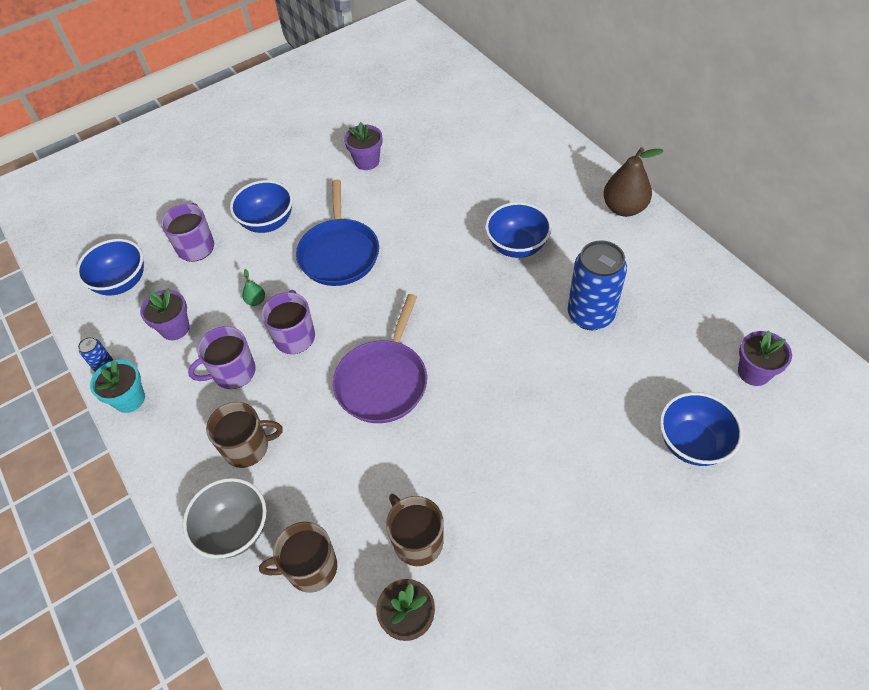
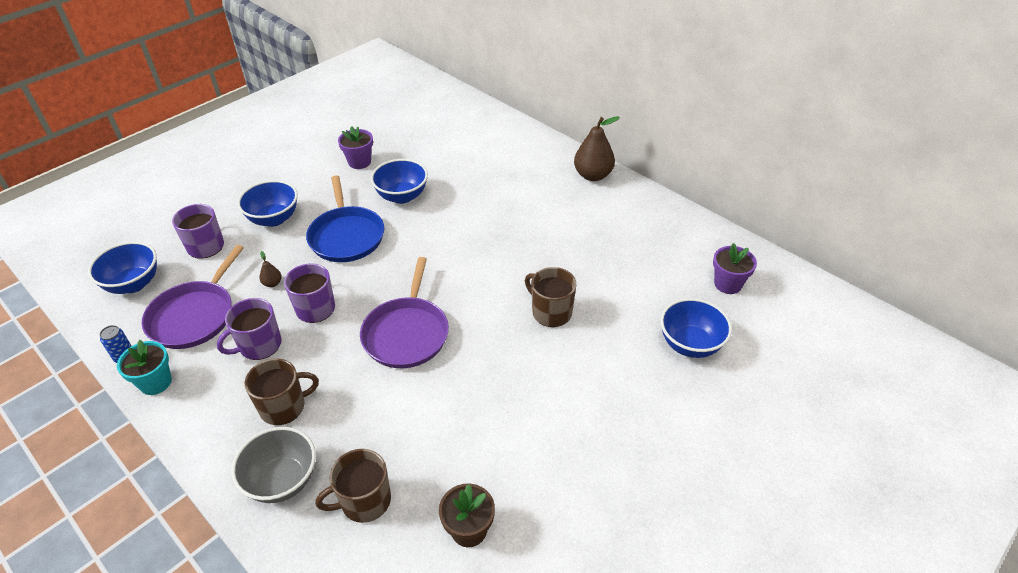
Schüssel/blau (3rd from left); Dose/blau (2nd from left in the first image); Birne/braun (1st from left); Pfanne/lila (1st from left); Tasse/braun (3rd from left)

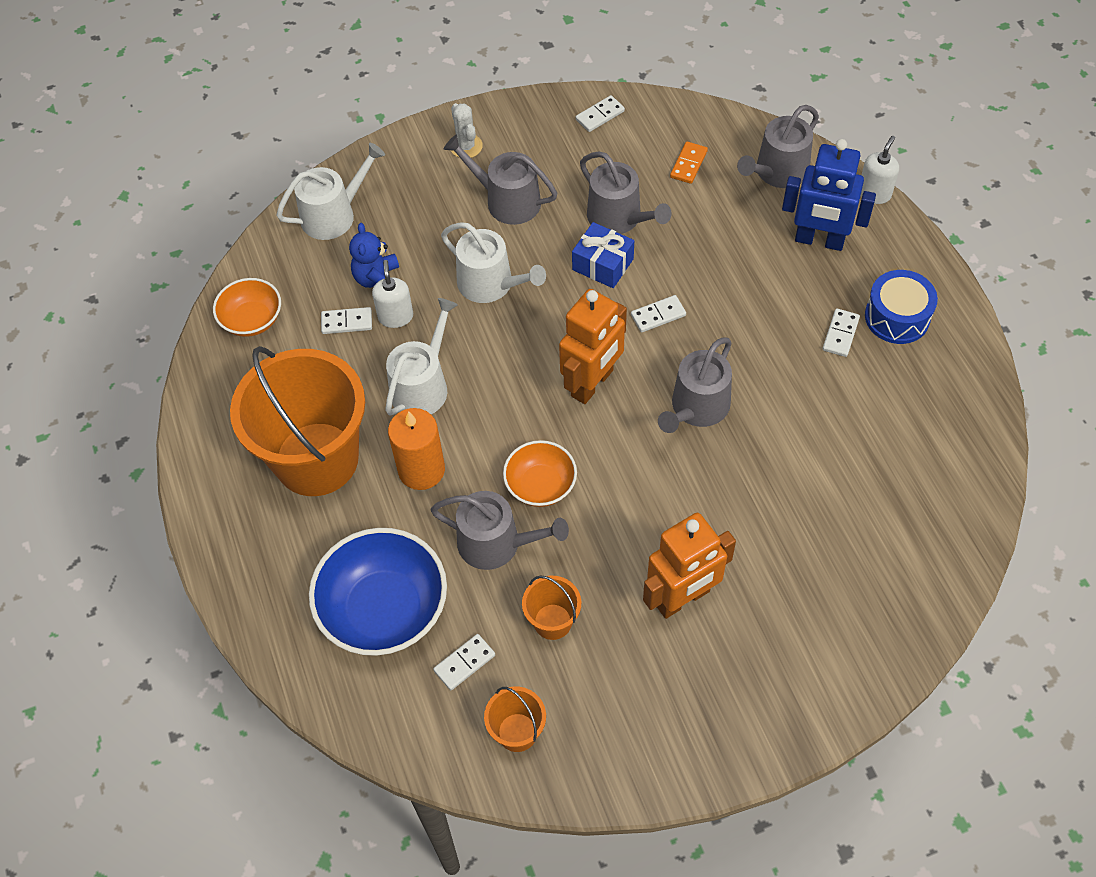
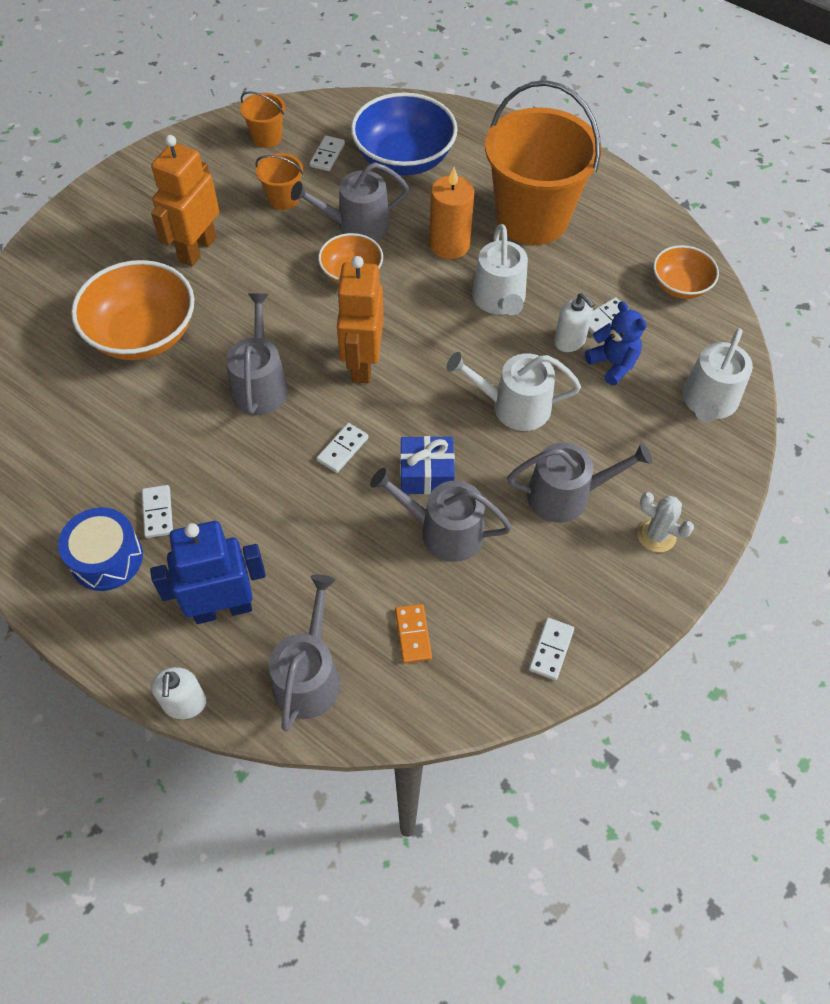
Schüssel/orange (1st from left)

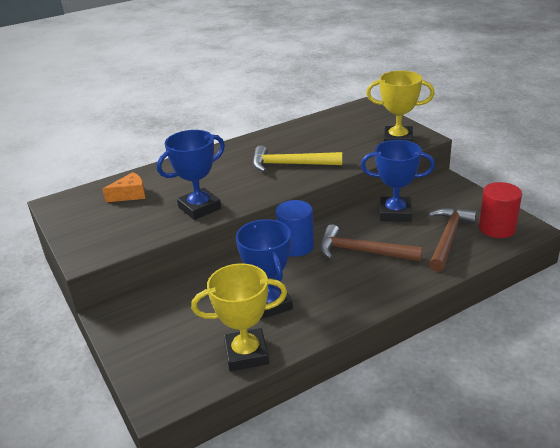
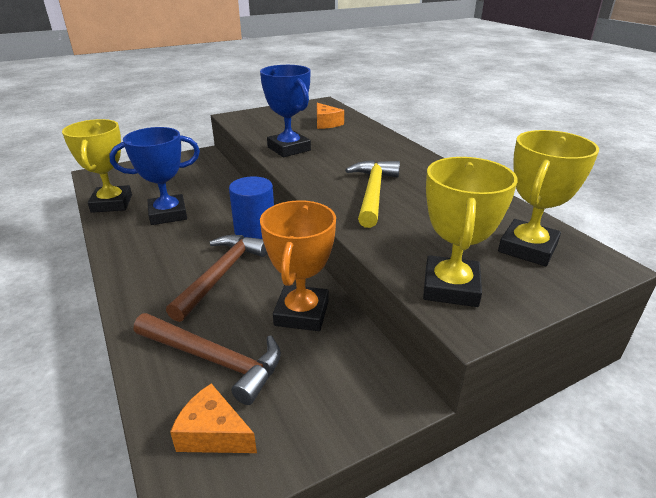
Pokal/orange; Käse/orange (1st from left); Pokal/gelb (3rd from left)

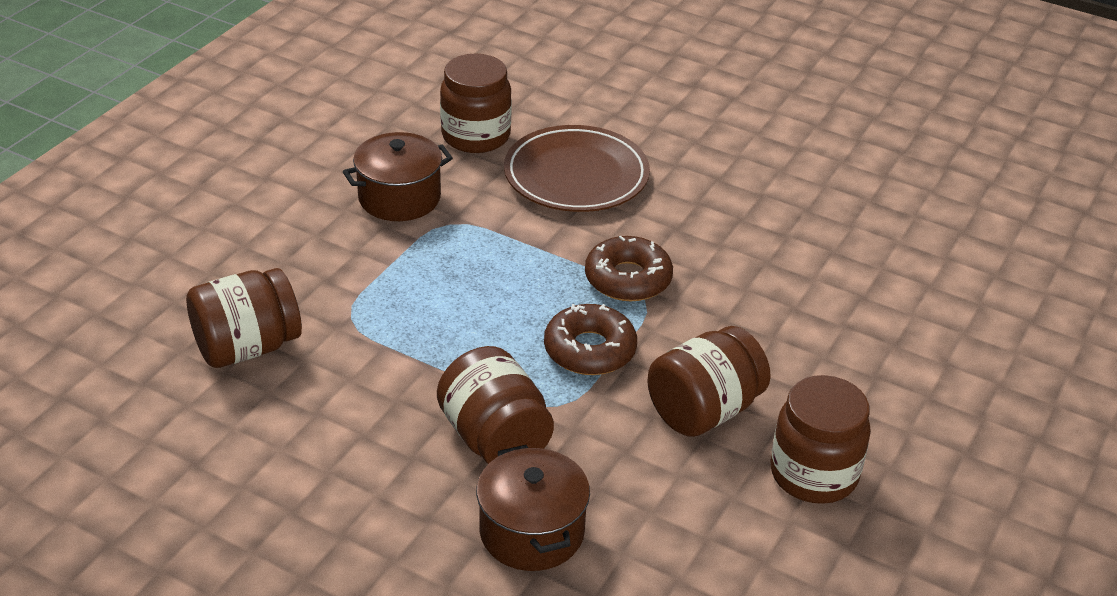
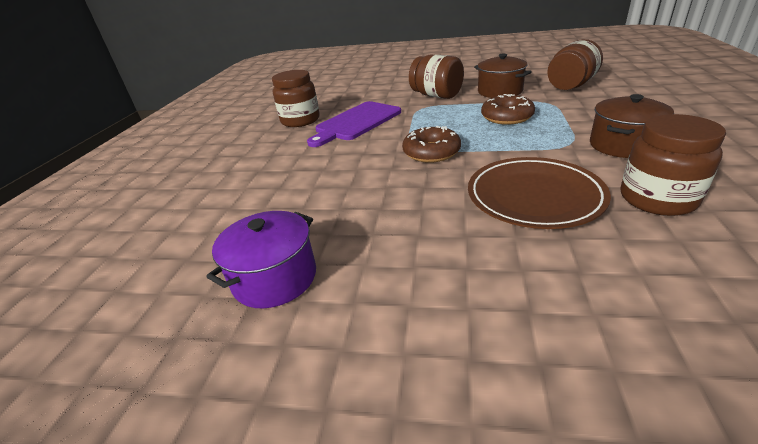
Donut/braun (2nd from left); Schneidebrett/lila; Kochtopf/braun (1st from left); Kochtopf/lila

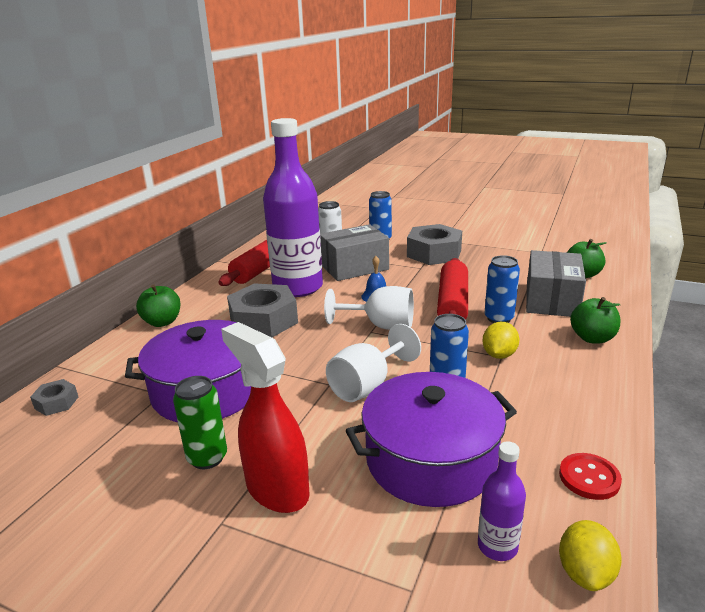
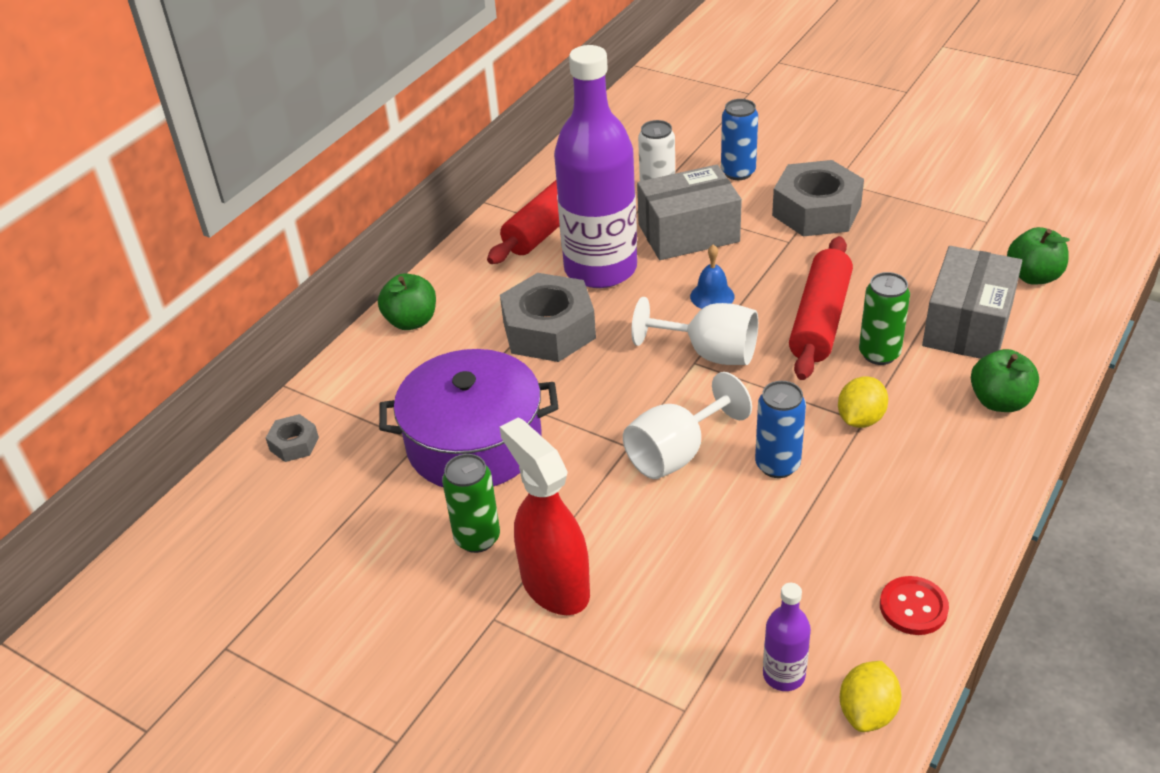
Dose/grün (2nd from left); Kochtopf/lila (2nd from left in the first image)

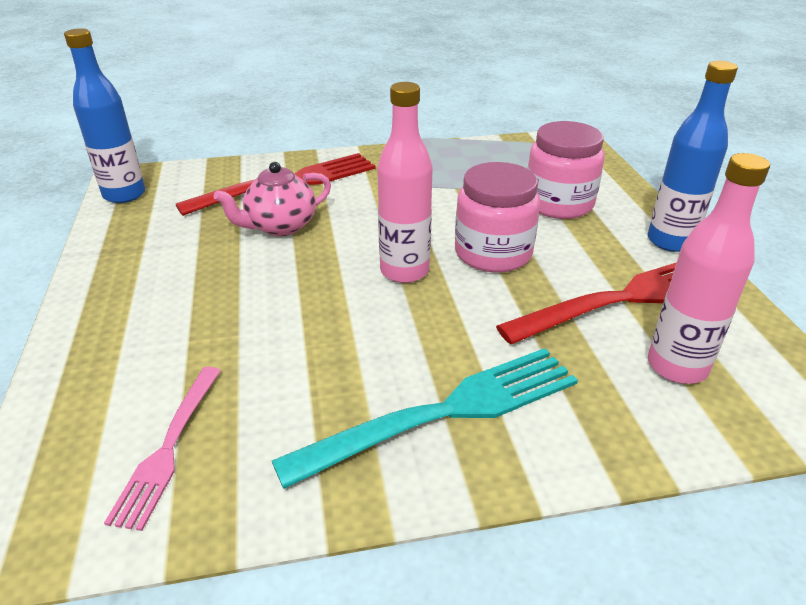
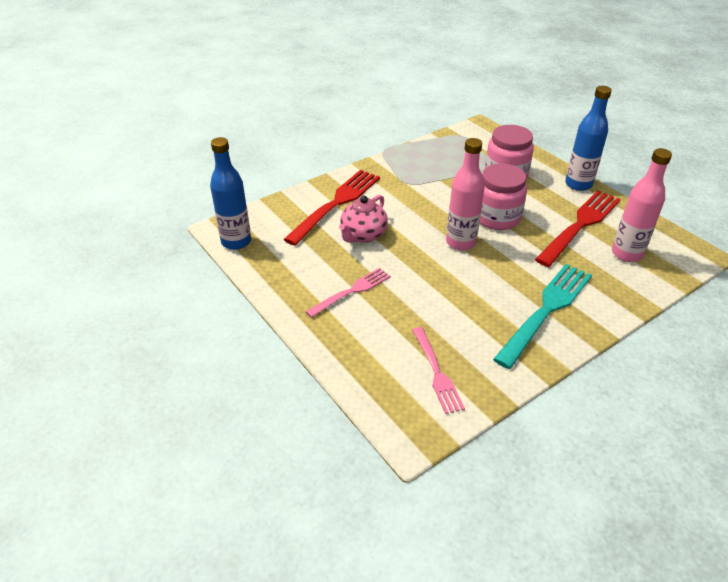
Gabel/rosa (1st from left)

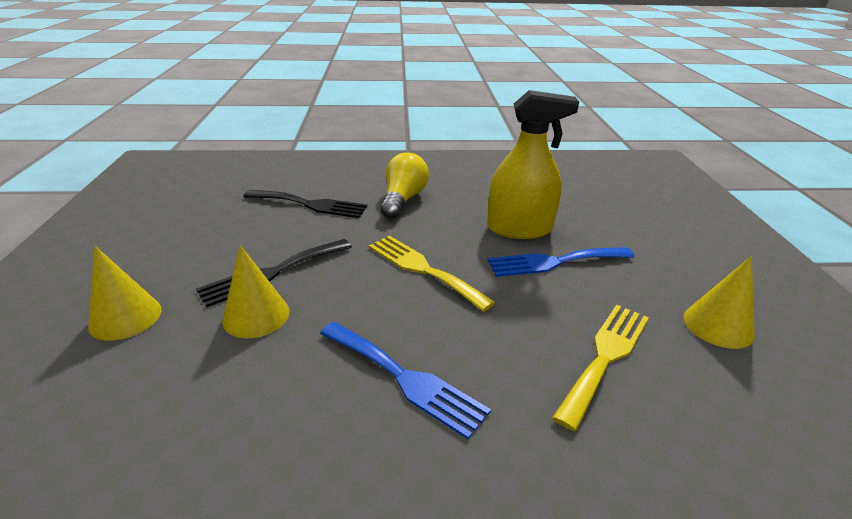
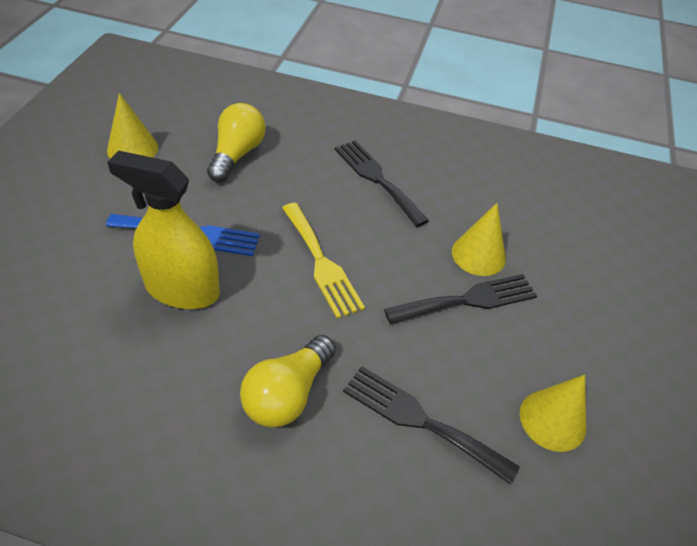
Kegel/gelb (3rd from left); Glühbirne/gelb (1st from left); Gabel/schwarz (1st from left)

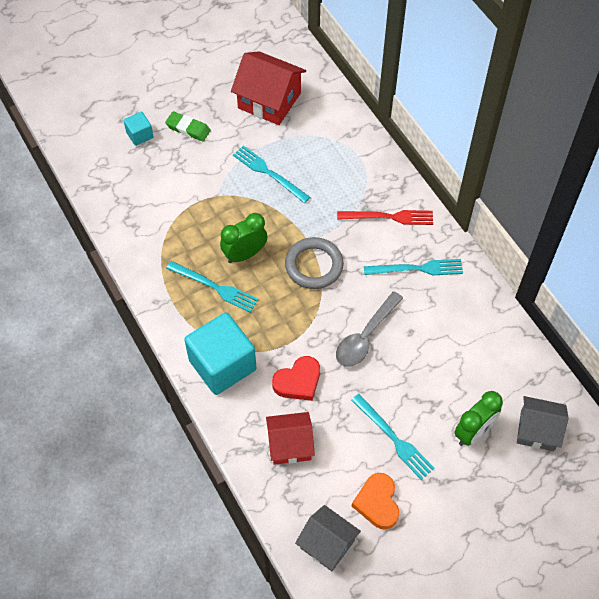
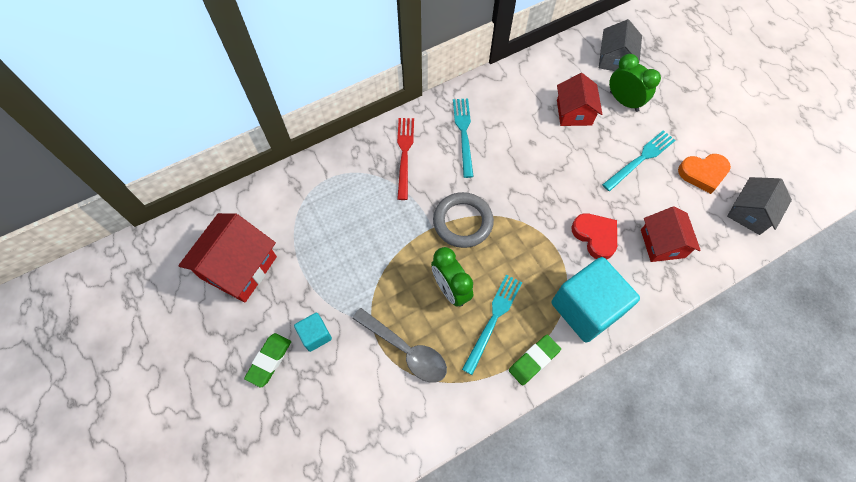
Kubus/türkis (1st from left); Gabel/türkis (2nd from left in the first image); Löffel/grau; Haus/rot (2nd from left); Radiergummi/grün (2nd from left)

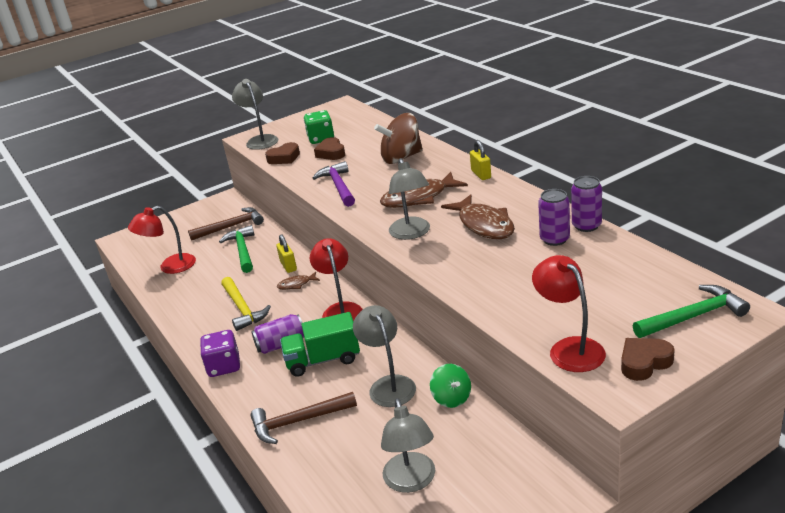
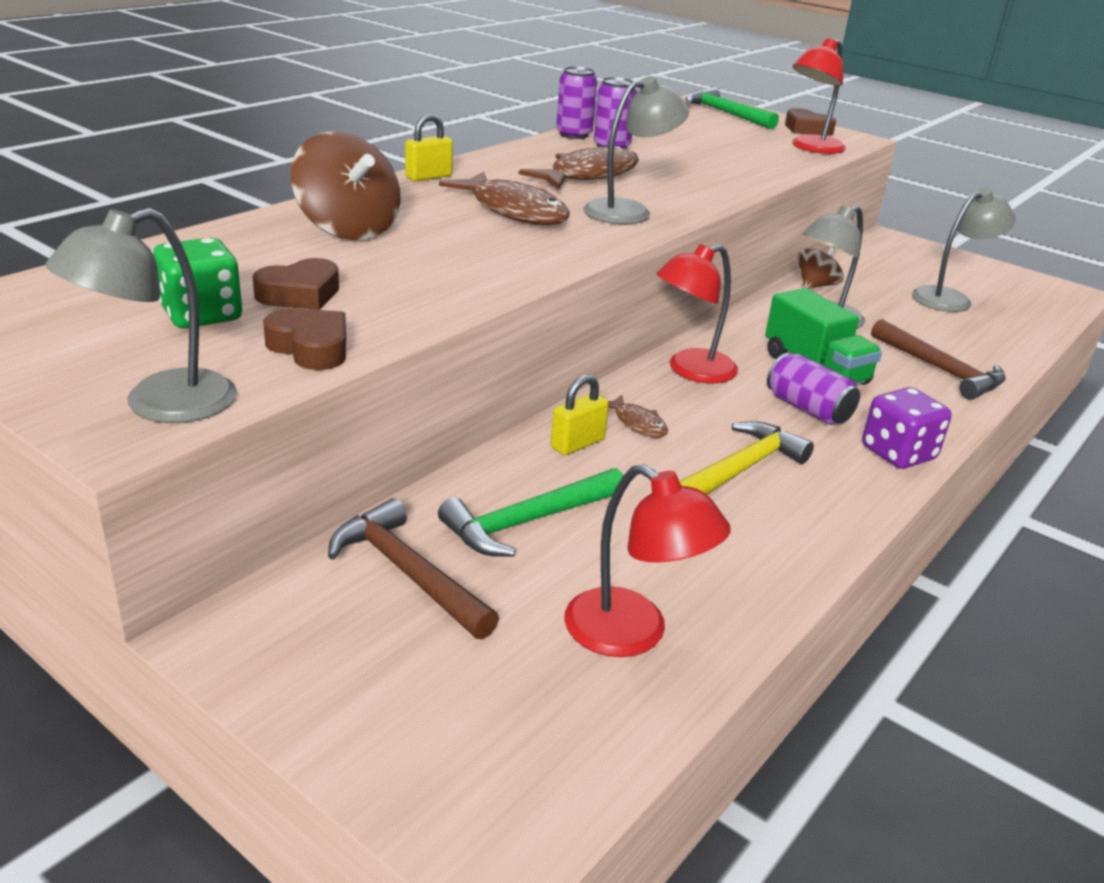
Hammer/lila; Kreisel/braun (2nd from left)

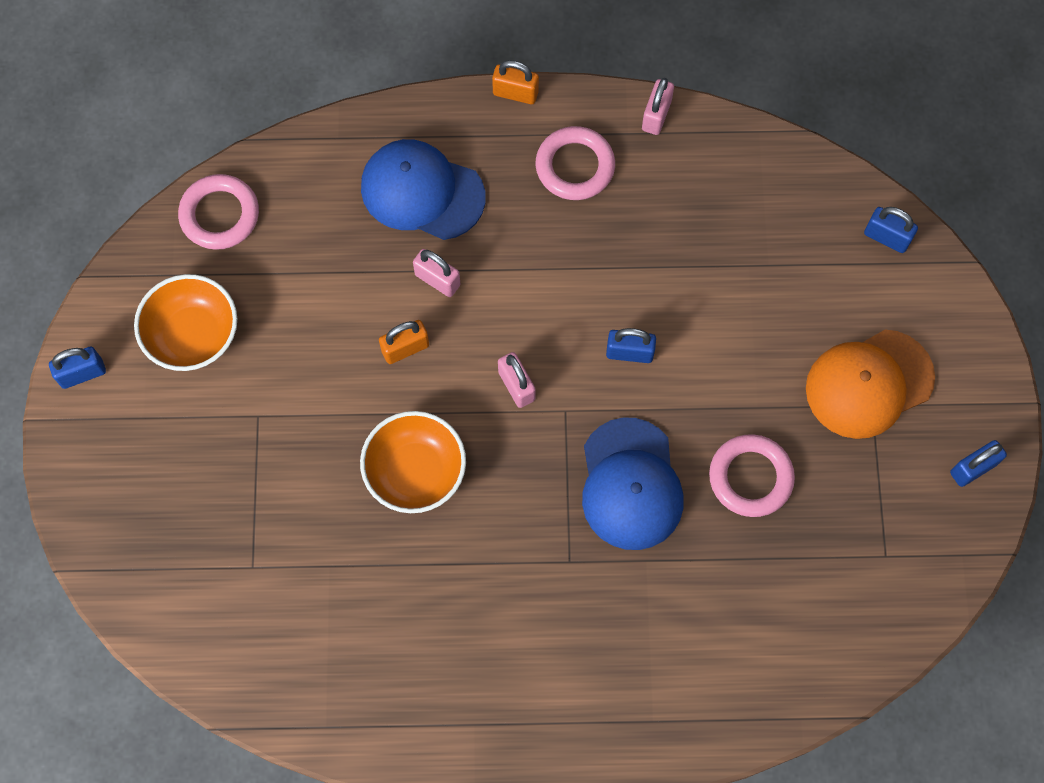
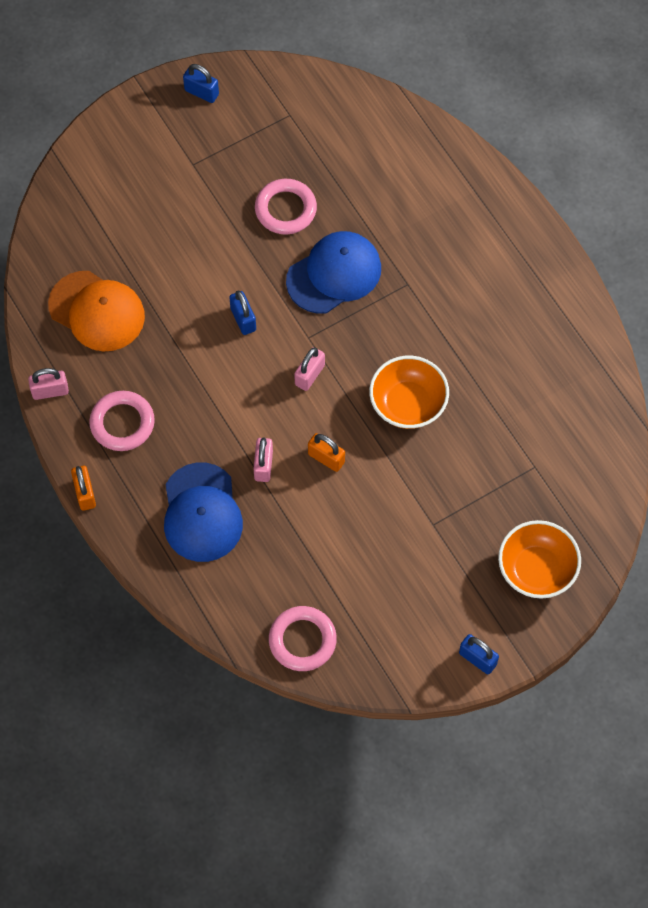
Vorhängeschloss/blau (3rd from left in the first image); Schüssel/orange (2nd from left); Kappe/orange

